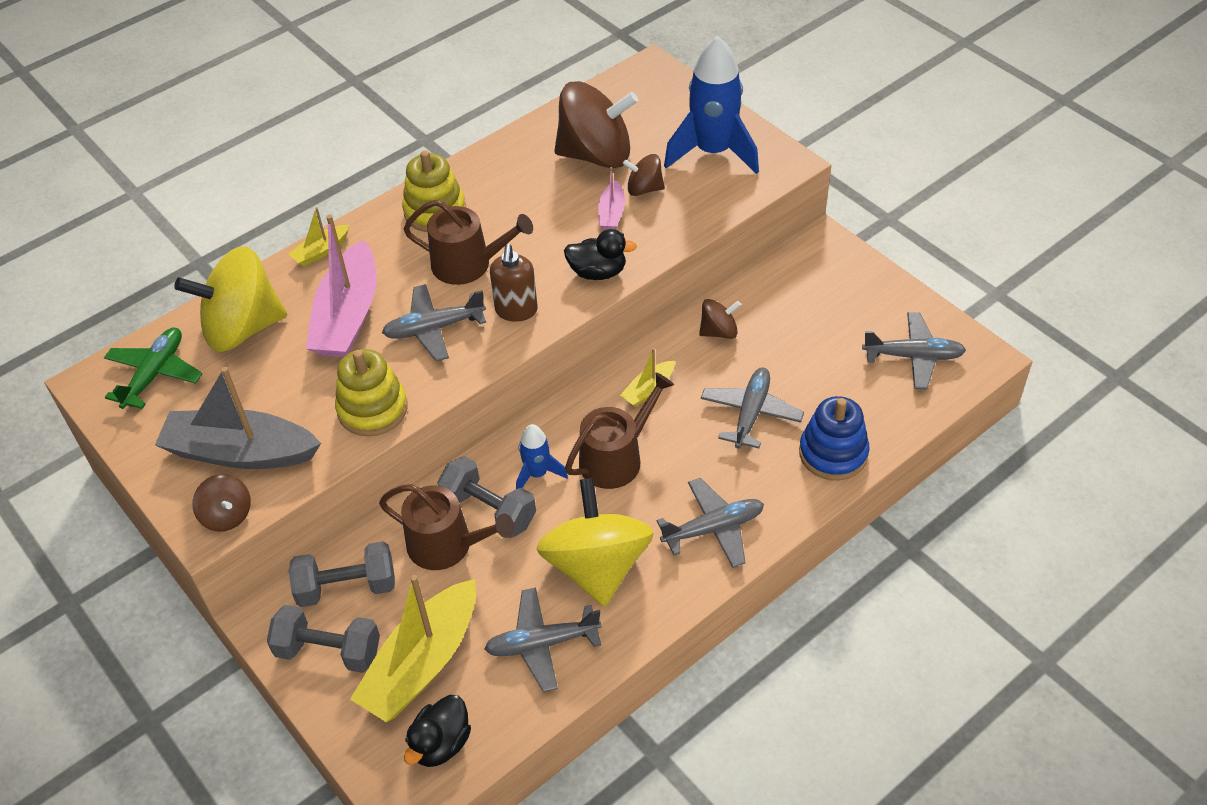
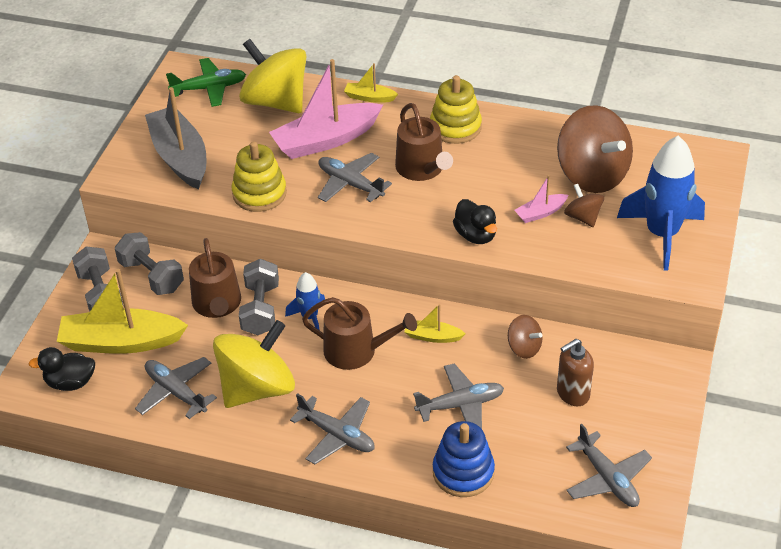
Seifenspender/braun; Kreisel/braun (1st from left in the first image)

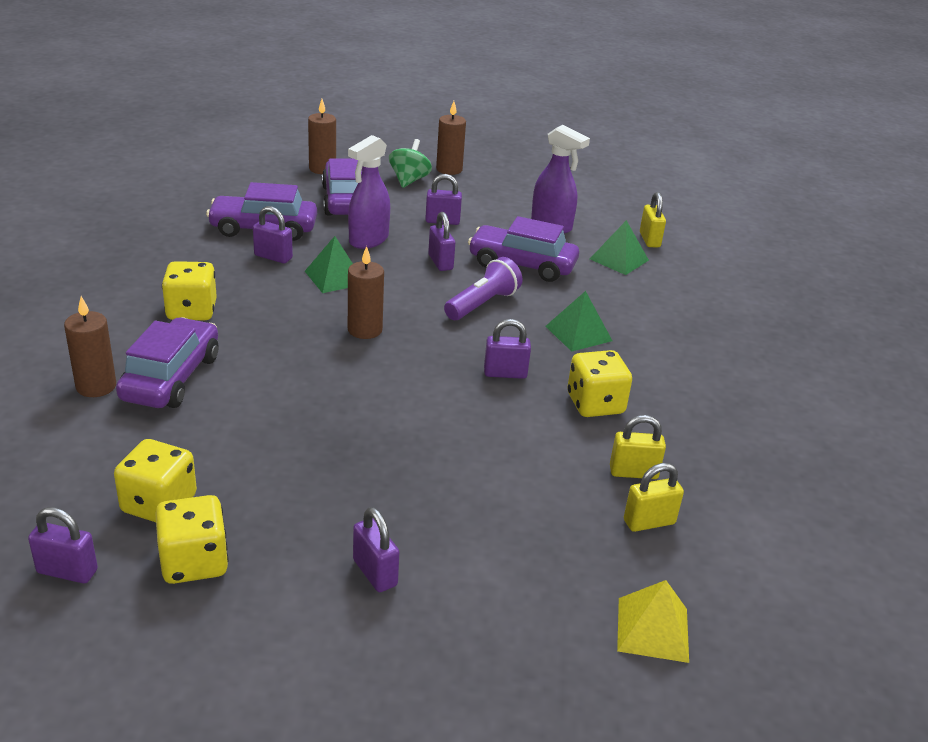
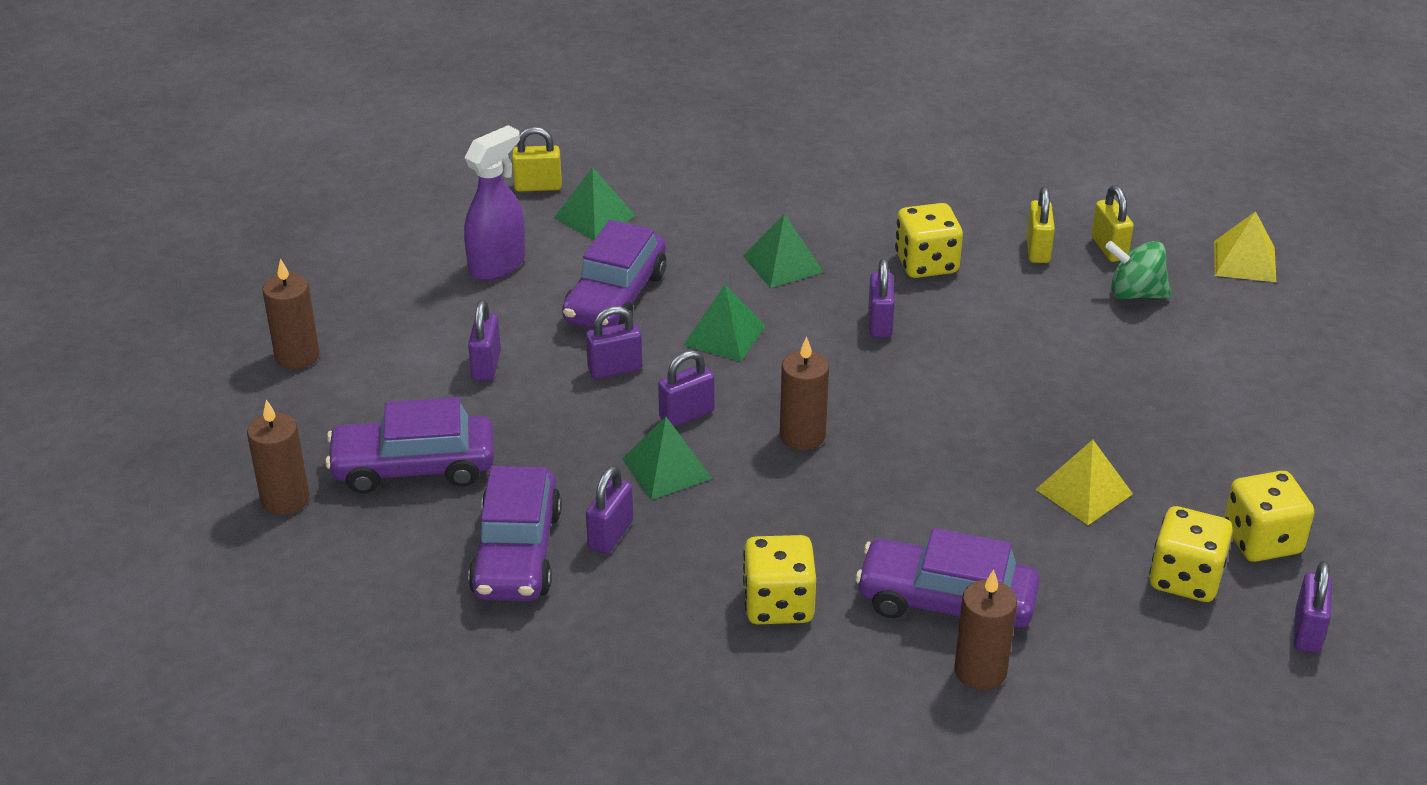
Sprühflasche/lila (1st from left in the first image); Kreisel/grün; Pyramide/grün (3rd from left); Vorhängeschloss/lila (4th from left); Pyramide/gelb (1st from left)

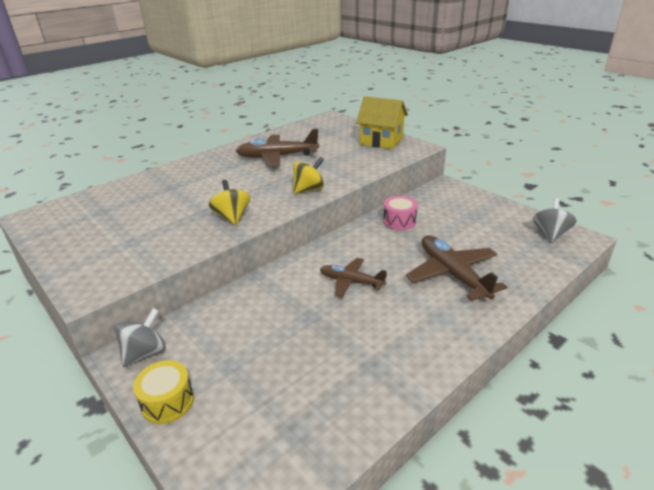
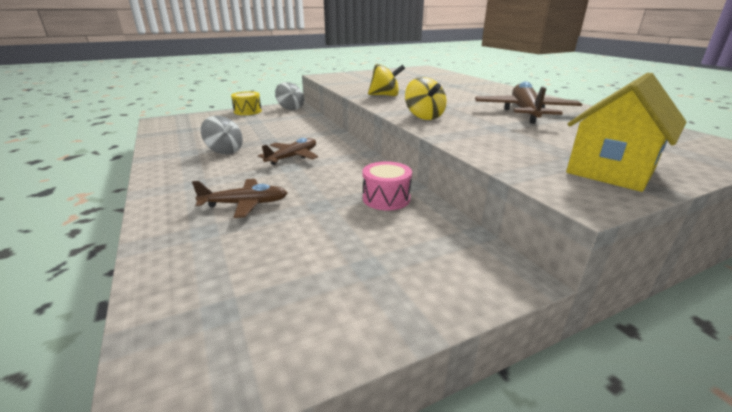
Kreisel/grau (1st from left); Flugzeug/braun (1st from left)

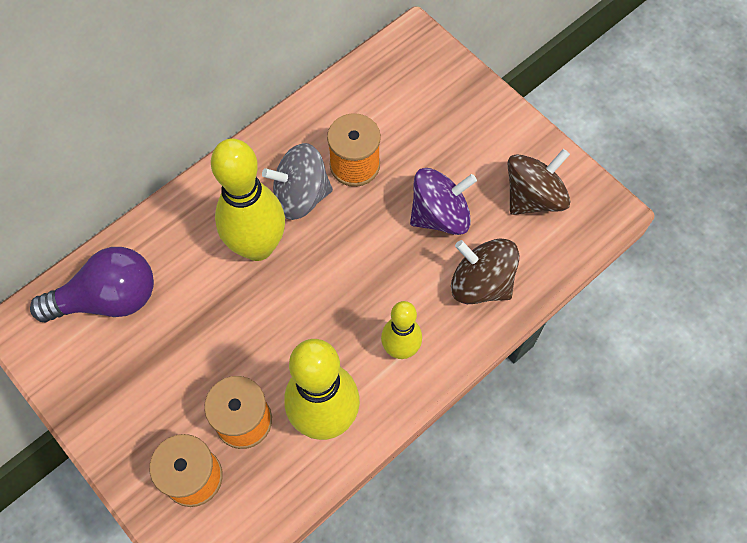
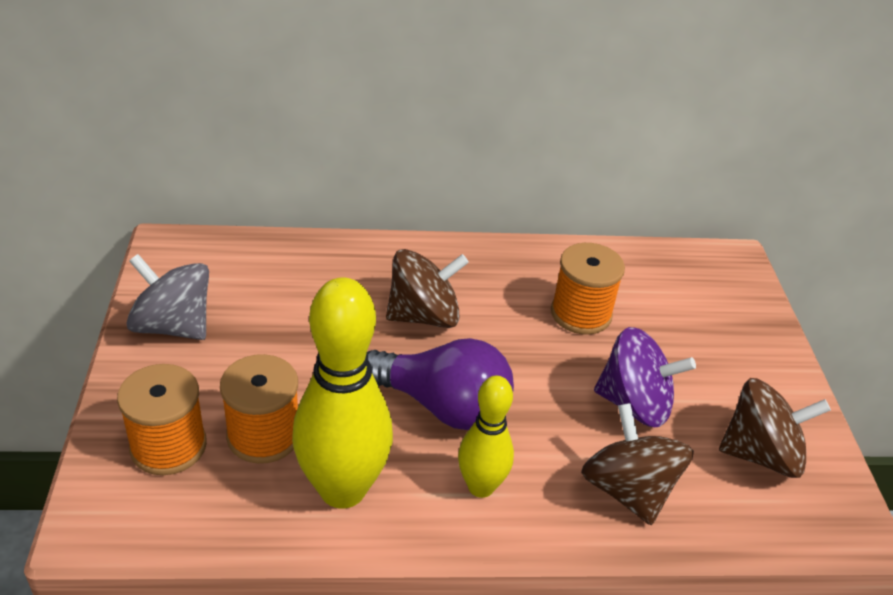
Kreisel/braun (1st from left); Kreisel/grau; Glühbirne/lila

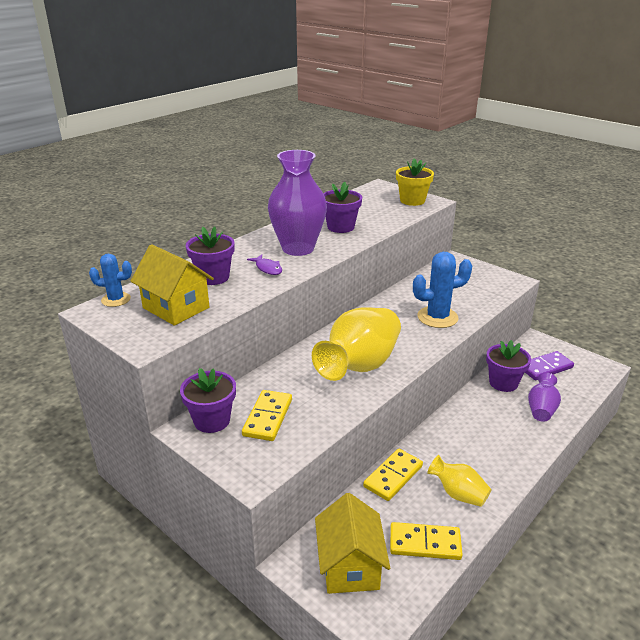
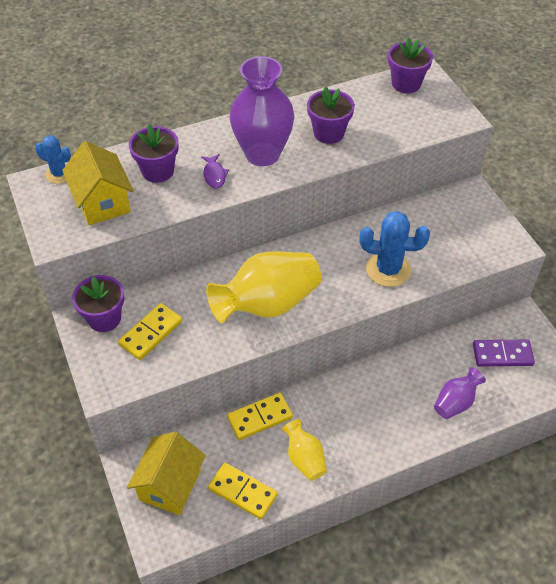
Blumentopf/gelb; Blumentopf/lila (4th from left)

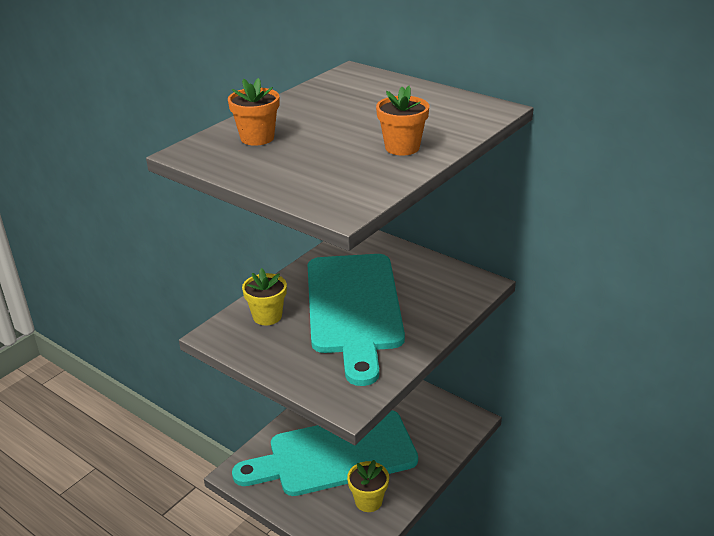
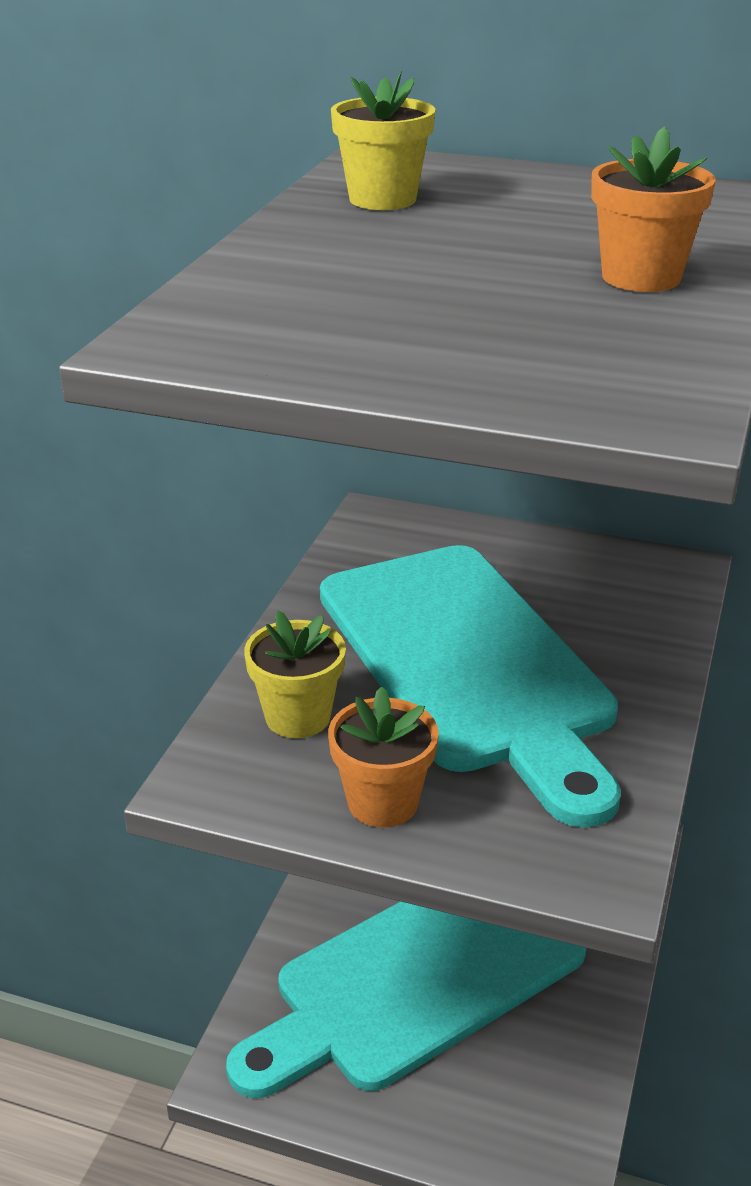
Blumentopf/orange (1st from left); Blumentopf/gelb (2nd from left)

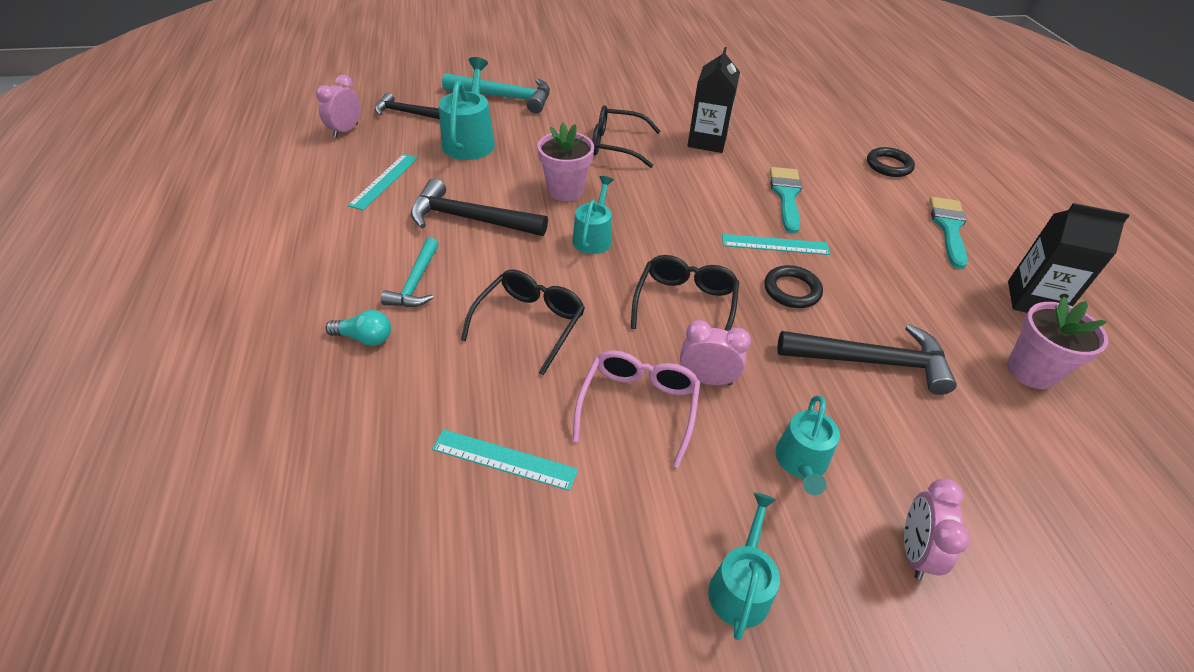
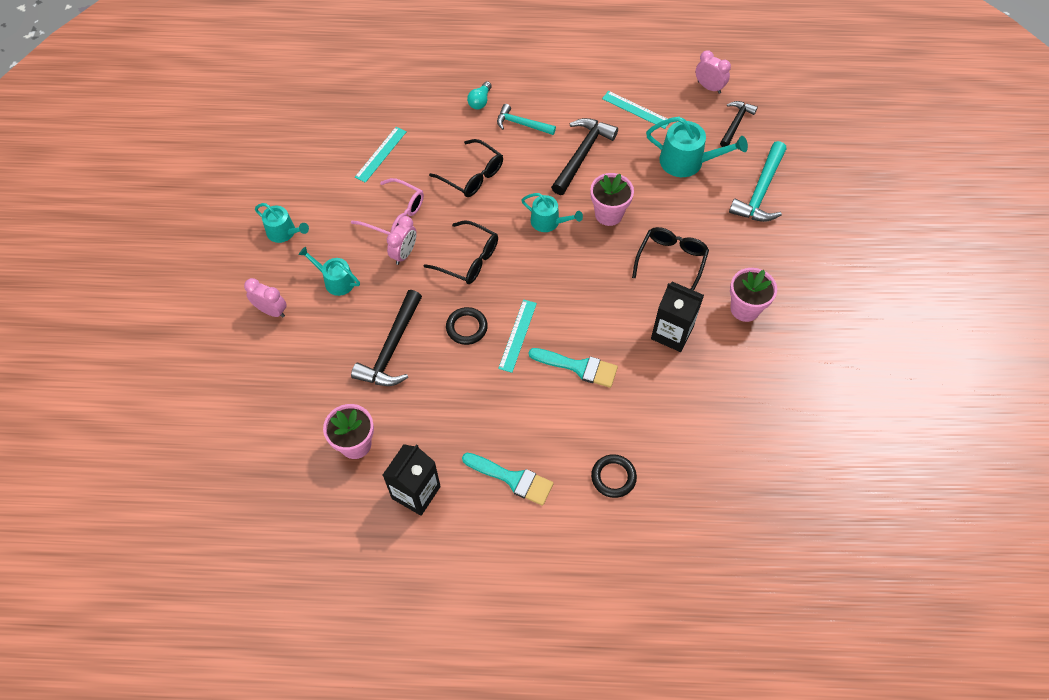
Blumentopf/rosa (3rd from left)

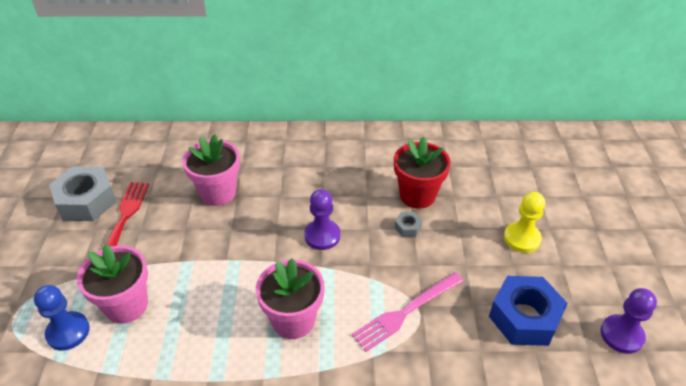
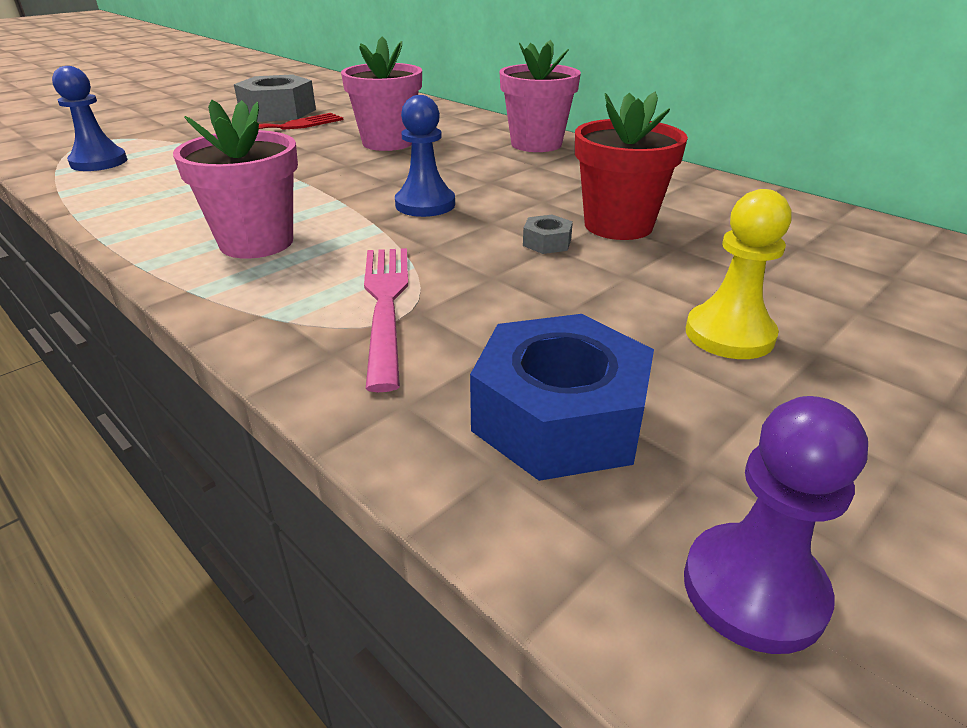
Bauer/blau (2nd from left); Blumentopf/rosa (3rd from left); Gabel/rosa

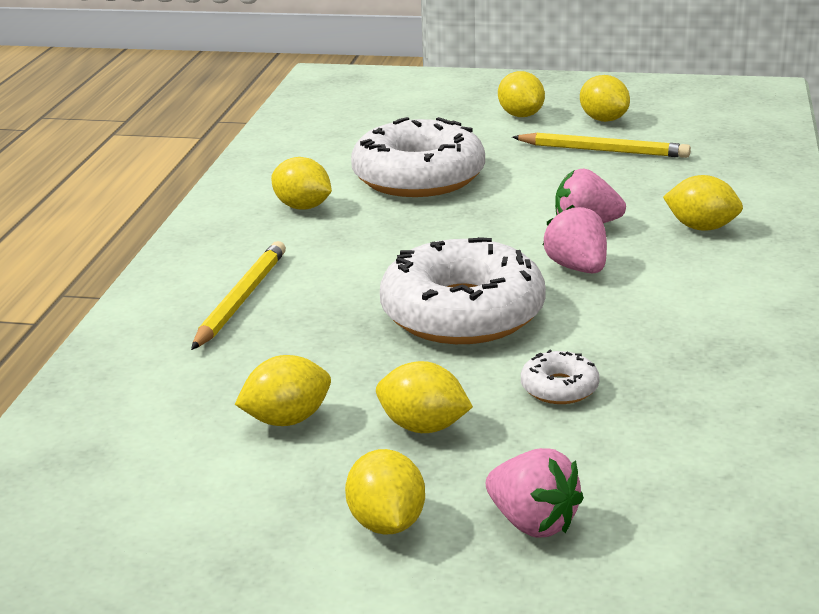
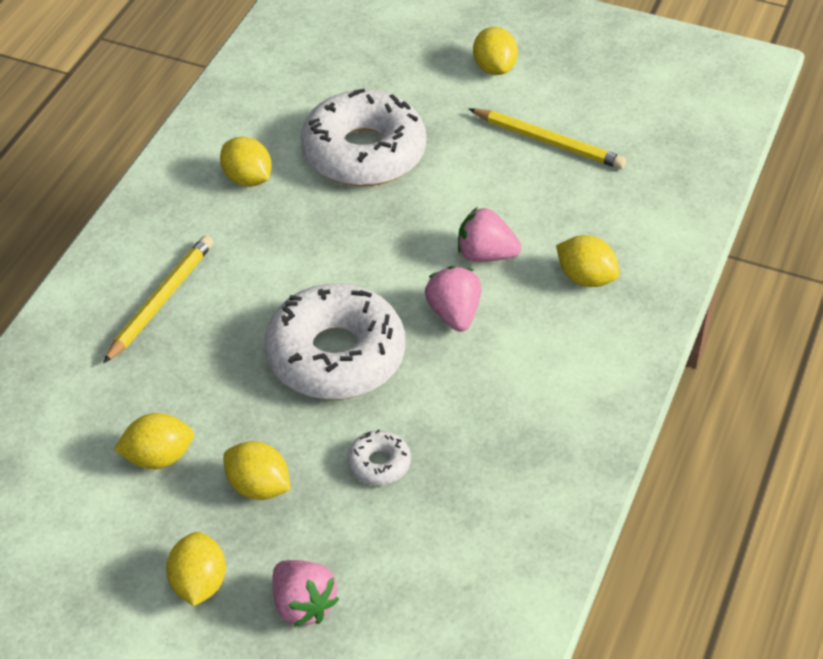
Zitrone/gelb (6th from left in the first image)

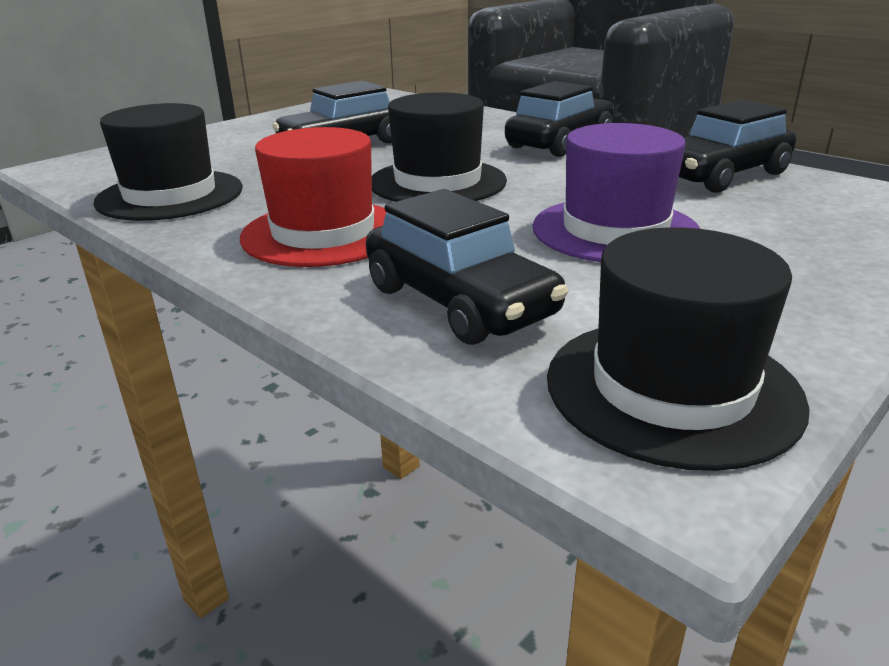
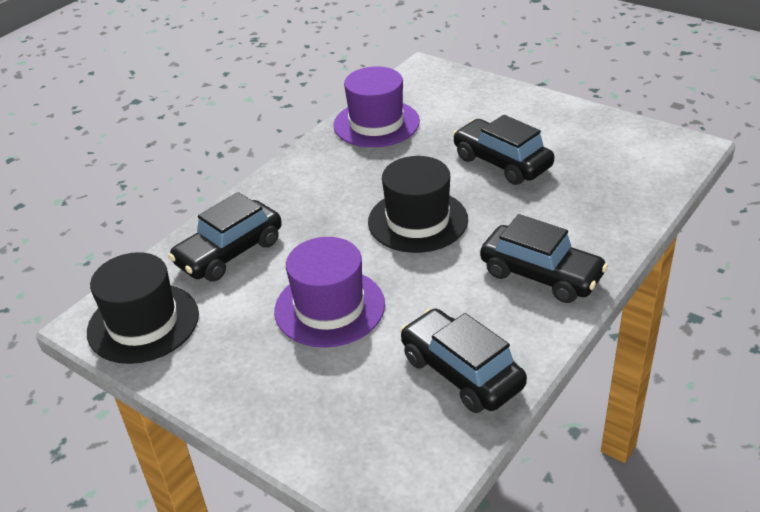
Hut/lila (2nd from left); Hut/rot

